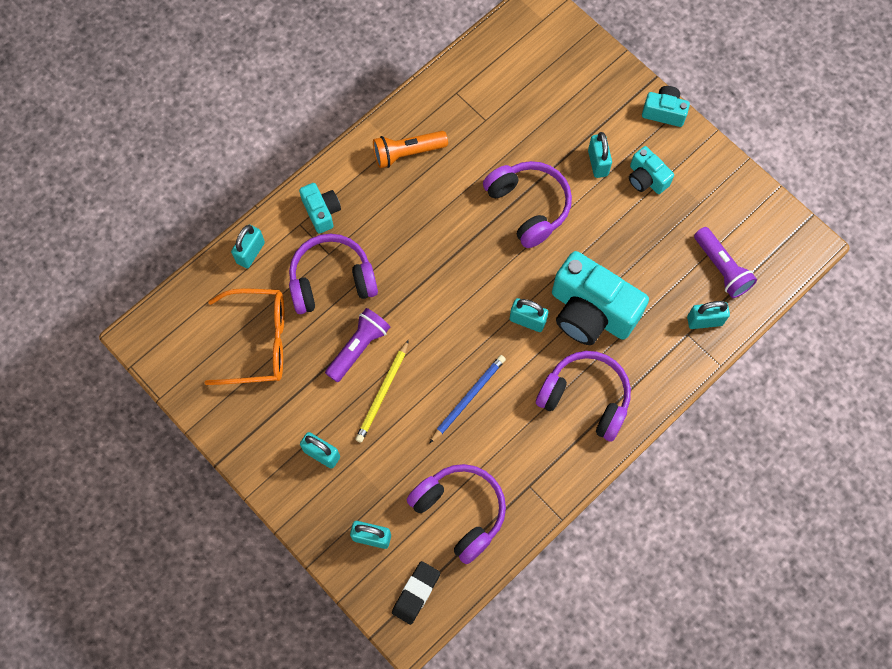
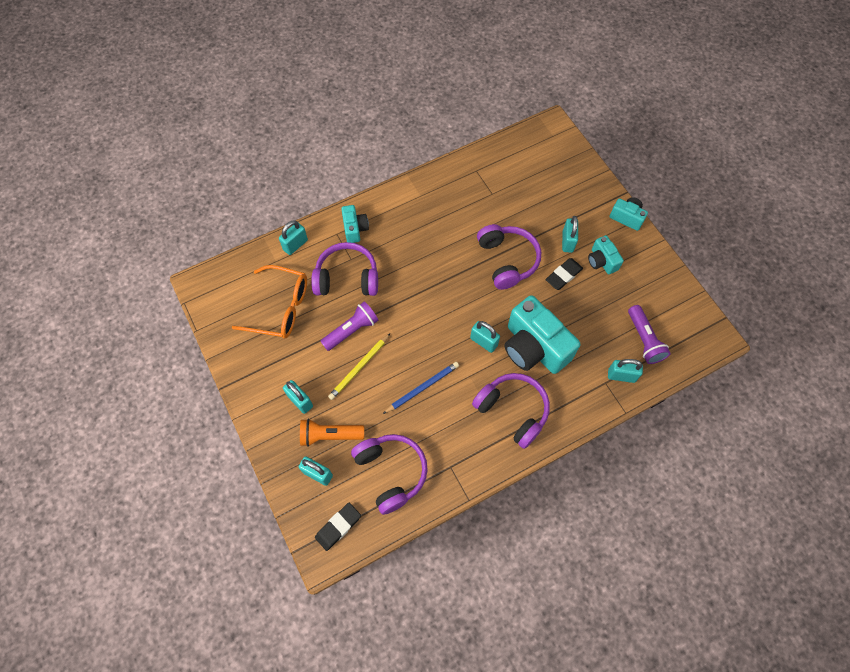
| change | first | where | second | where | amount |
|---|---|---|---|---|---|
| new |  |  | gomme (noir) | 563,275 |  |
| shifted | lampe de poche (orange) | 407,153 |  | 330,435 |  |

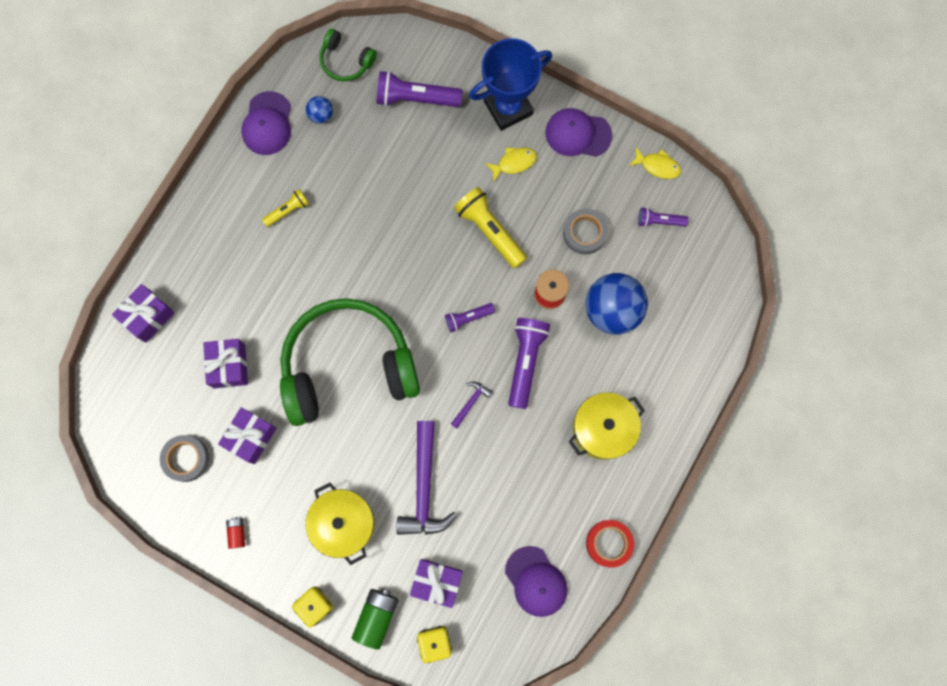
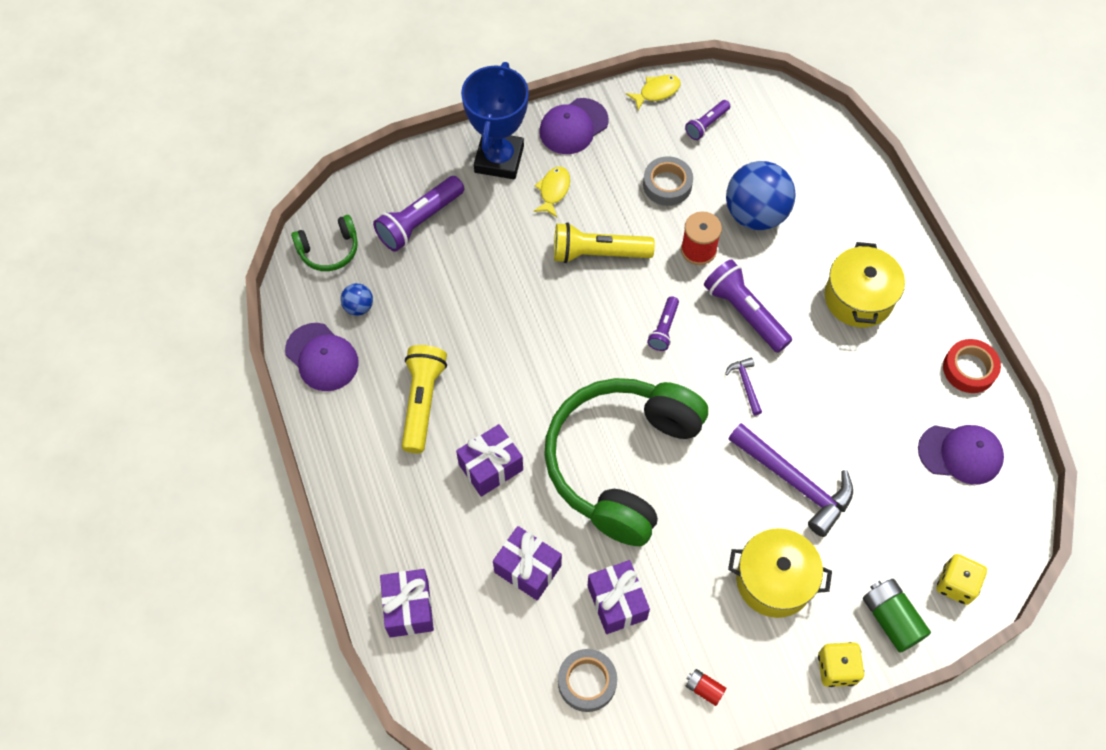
| change | first | where | second | where | amount |
|---|---|---|---|---|---|
| shifted | cadeau (violet) | 437,582 |  | 491,467 |  |
| scaled | lampe de poche (jaune) | 288,210 |  | 423,402 | x1.77 |

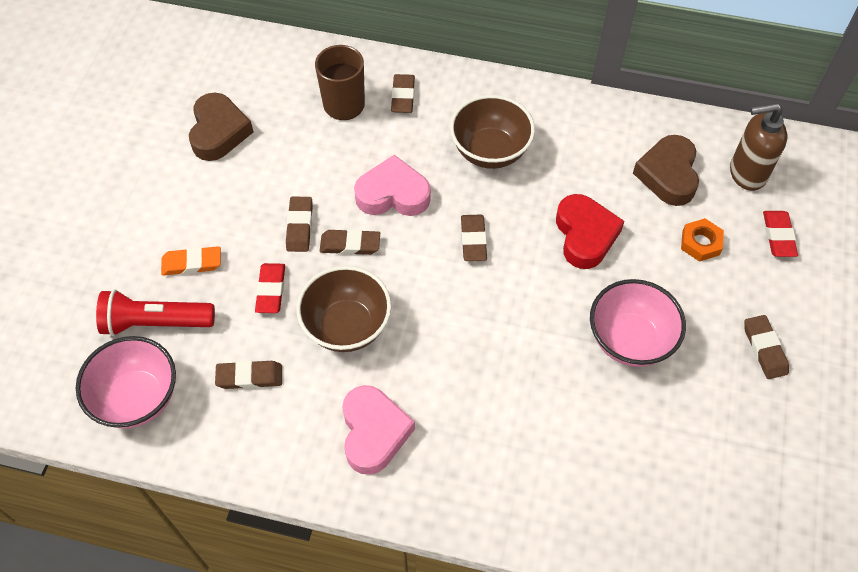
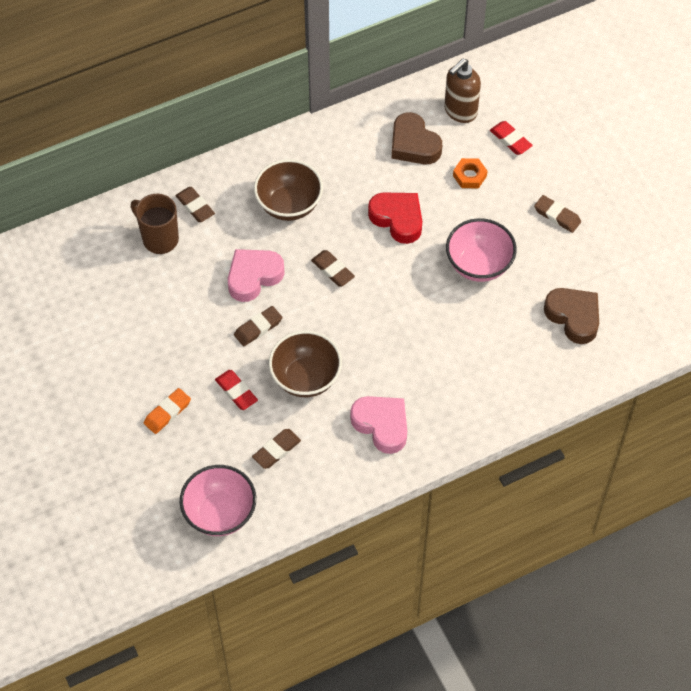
| change | first | where | second | where | amount |
|---|---|---|---|---|---|
| gone | lampe de poche (rouge) | 155,322 |  |  |  |
| gone | gomme (marron) | 300,226 |  |  |  |
| shifted | cœur (marron) | 219,132 |  | 573,317 |  |

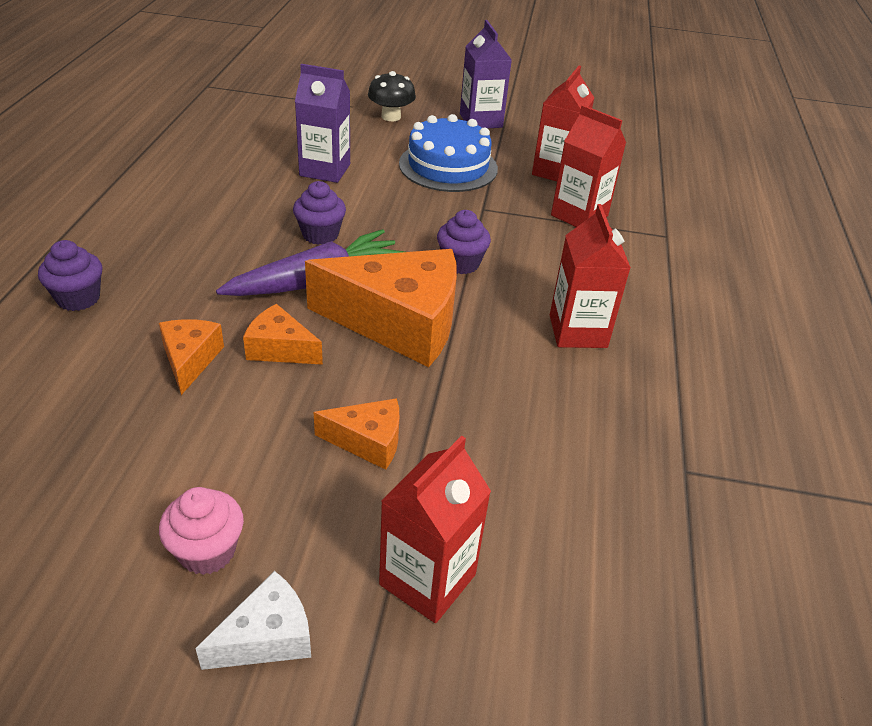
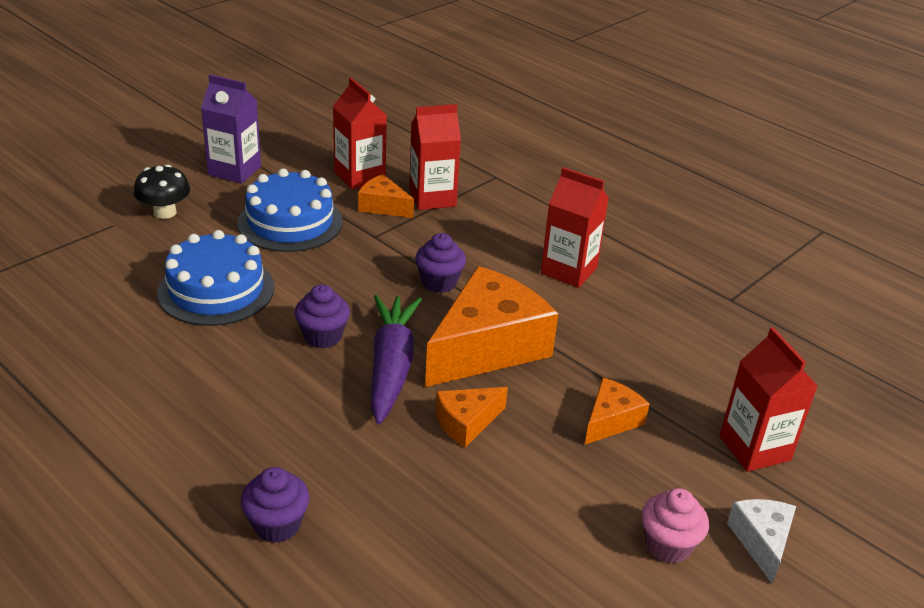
| change | first | where | second | where | amount |
|---|---|---|---|---|---|
| shifted | fromage (orange) | 190,360 |  | 383,206 |  |
| swapped | brique de lait (violet) | 325,170 | gâteau (bleu) | 216,290 |  |

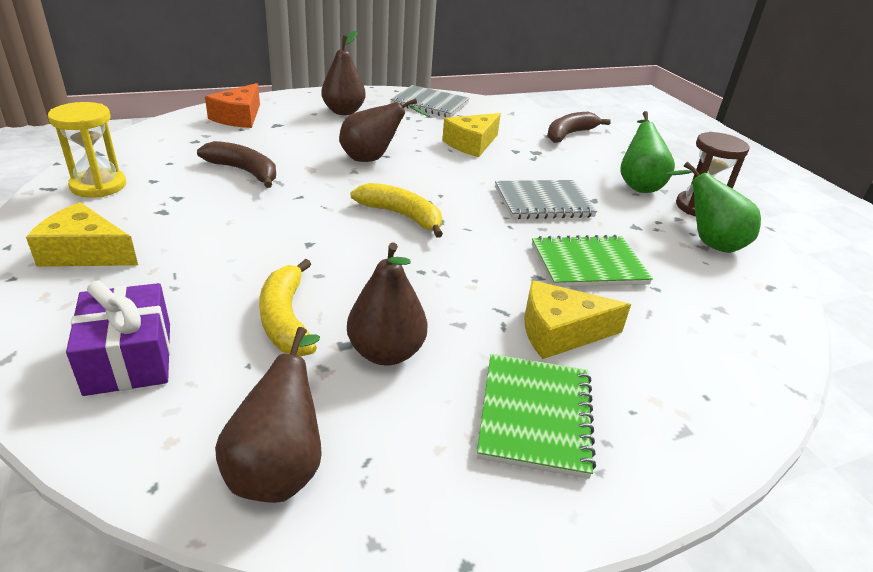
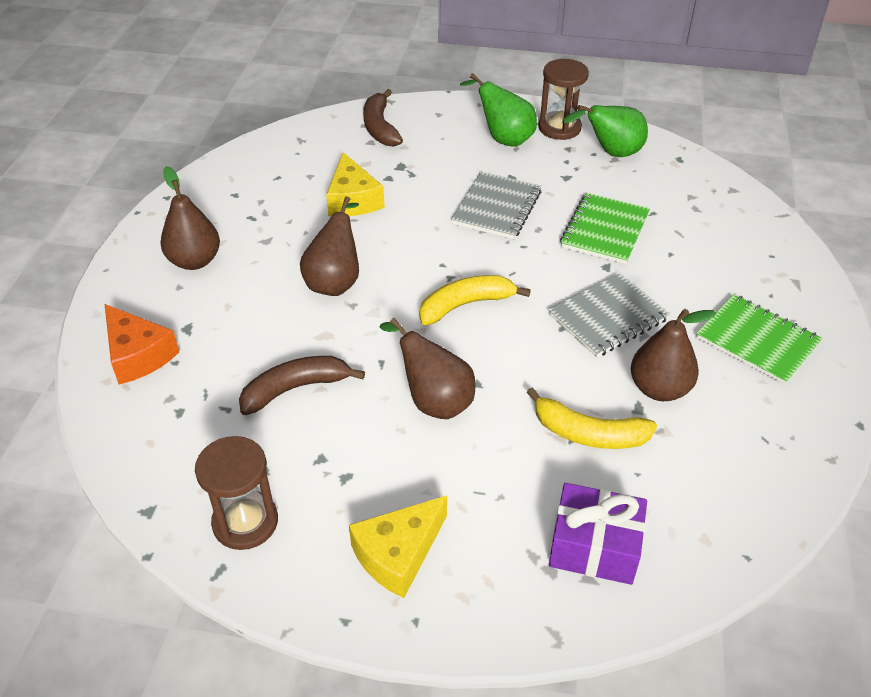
| change | first | where | second | where | amount |
|---|---|---|---|---|---|
| gone | fromage (jaune) | 560,332 |  |  |  |
| shifted | poire (marron) | 280,467 |  | 434,401 |  |
| shifted | carnet (gris) | 430,104 |  | 608,317 |  |
| repainted | sablier (jaune) | 98,186 | sablier (marron) | 245,522 |  |

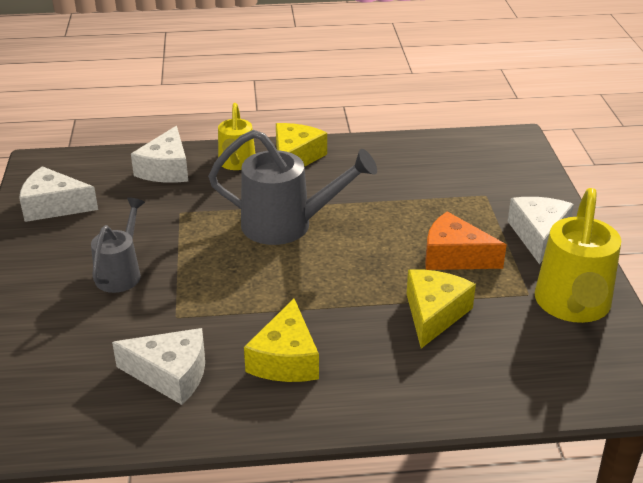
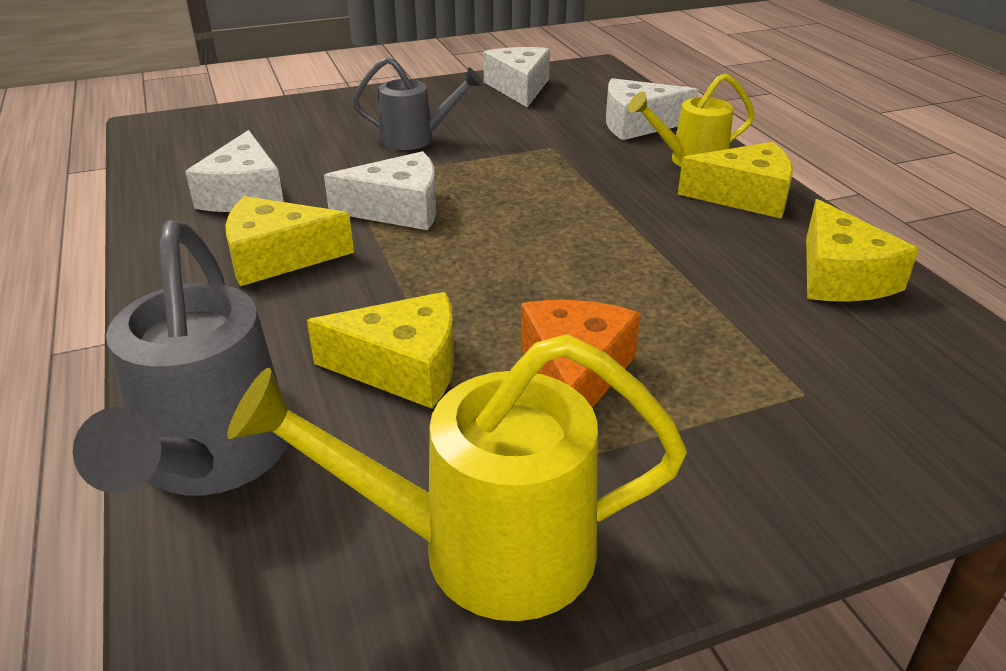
| change | first | where | second | where | amount |
|---|---|---|---|---|---|
| new |  |  | fromage (jaune) | 841,276 |  |
| shifted | arrosoir (gris) | 287,225 |  | 210,459 |  |
| shifted | fromage (blanc) | 538,235 |  | 398,209 |  |

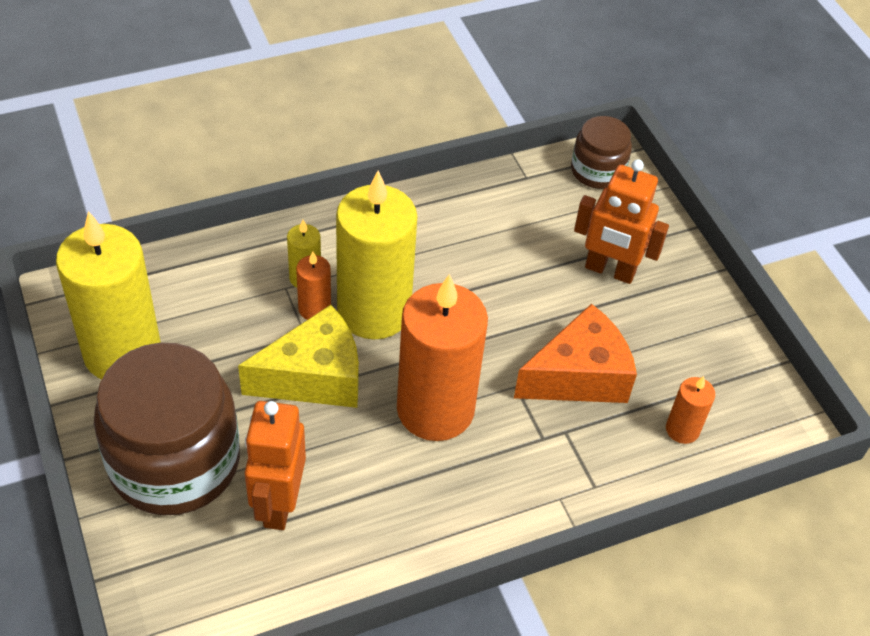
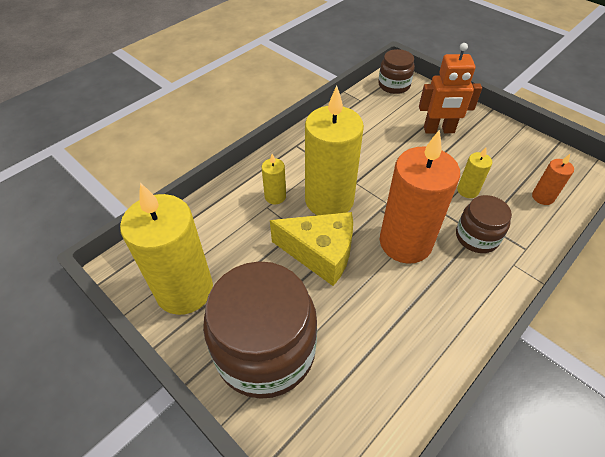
| change | first | where | second | where | amount |
|---|---|---|---|---|---|
| gone | robot (orange) | 278,504 |  |  |  |
| gone | bougie (orange) | 314,309 |  |  |  |
| new |  |  | bocal (marron) | 477,237 |  |
| swapped | fromage (orange) | 578,376 | bougie (jaune) | 467,190 |  |
| rotated | fromage (jaune) | 314,377 |  | 320,253 | 60 degrees clockwise |

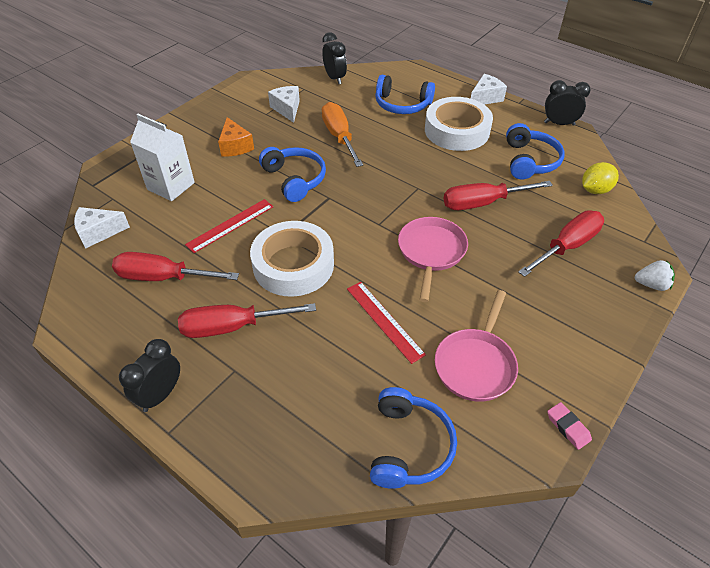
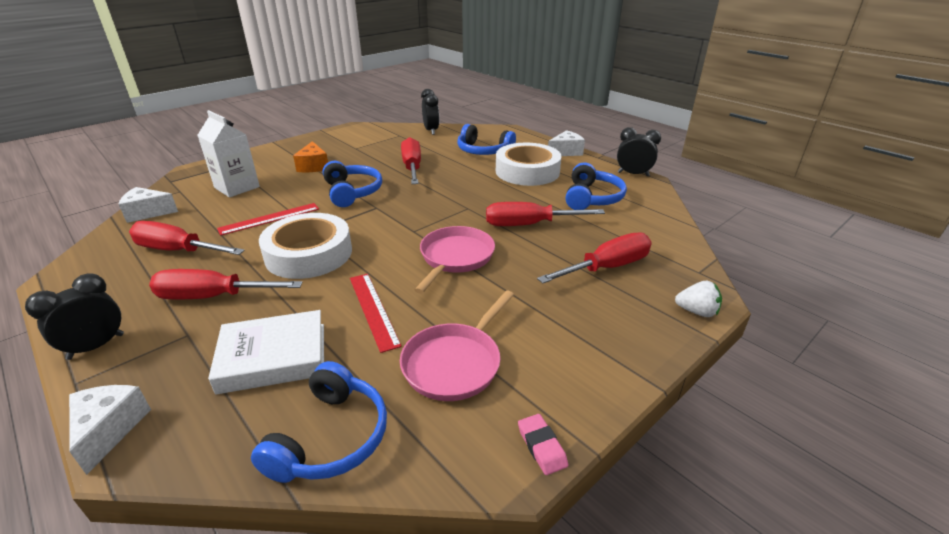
| change | first | where | second | where | amount |
|---|---|---|---|---|---|
| gone | citron (jaune) | 595,190 |  |  |  |
| new |  |  | livre (blanc) | 273,357 |  |
| shifted | fromage (blanc) | 287,109 |  | 109,430 |  |
| repainted | tournevis (orange) | 339,137 | tournevis (rouge) | 412,167 |  |

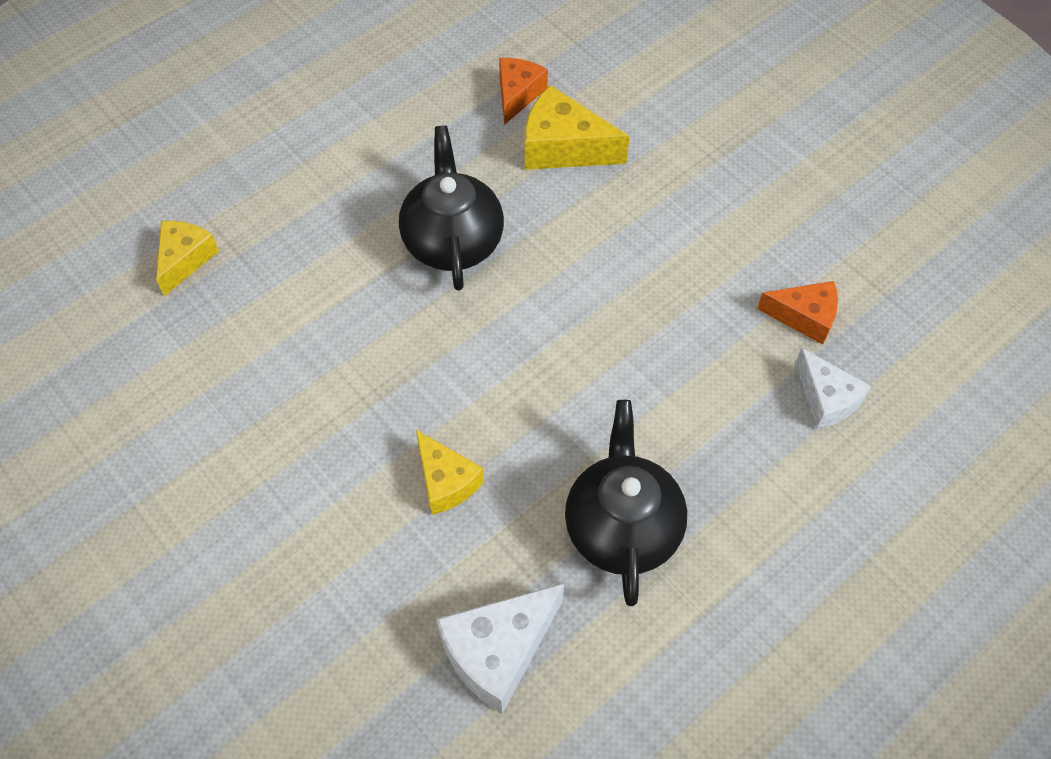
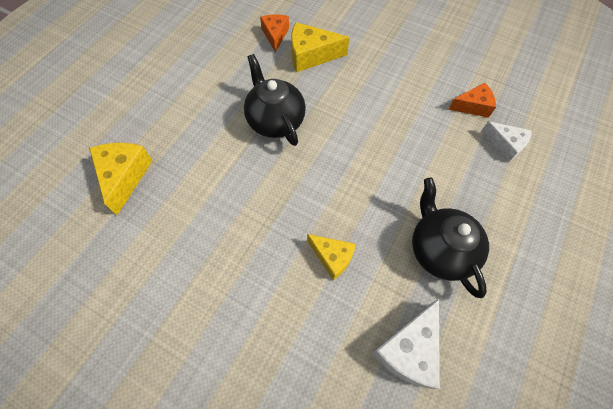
| change | first | where | second | where | amount |
|---|---|---|---|---|---|
| scaled | fromage (jaune) | 185,259 |  | 124,176 | x1.50 |

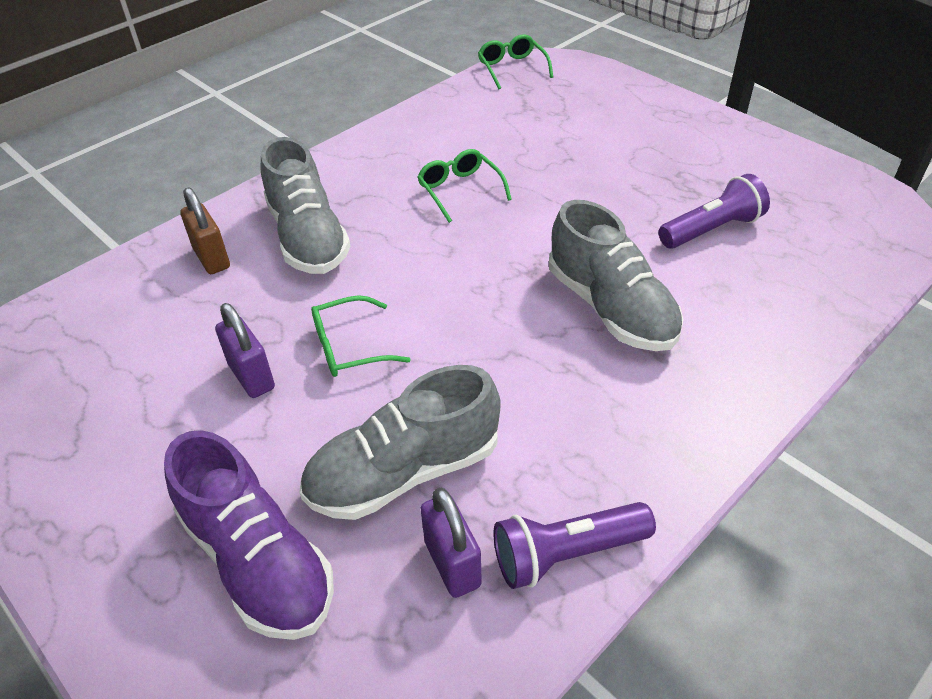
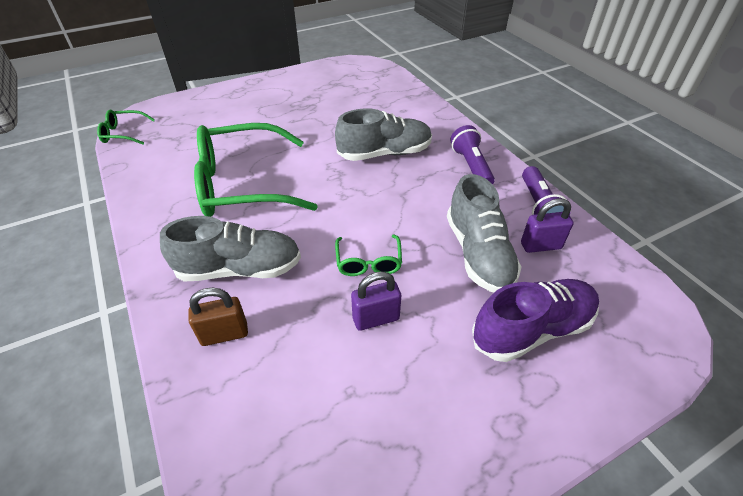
| change | first | where | second | where | amount |
|---|---|---|---|---|---|
| shifted | lampe de poche (violet) | 711,229 |  | 471,166 |  |
| scaled | lunettes (vert) | 460,190 |  | 243,184 | x2.27 |

